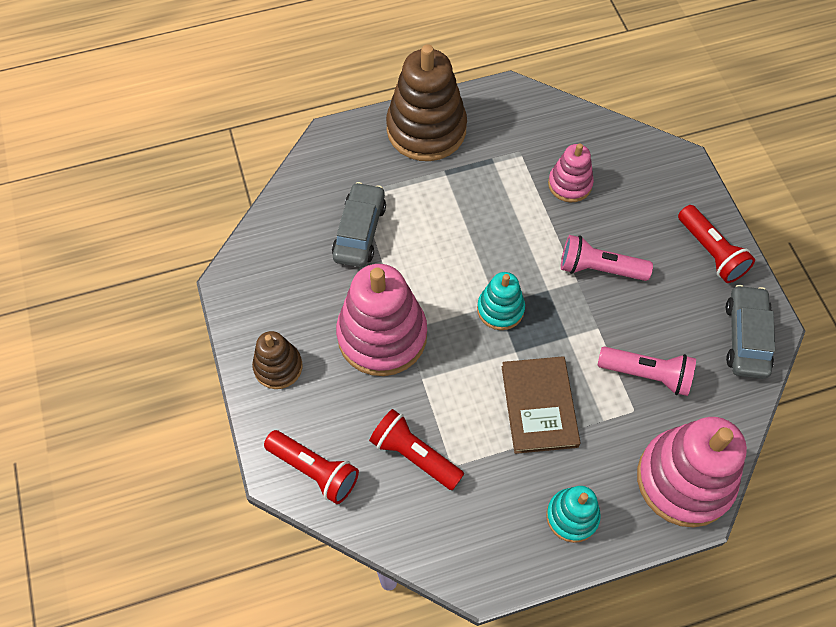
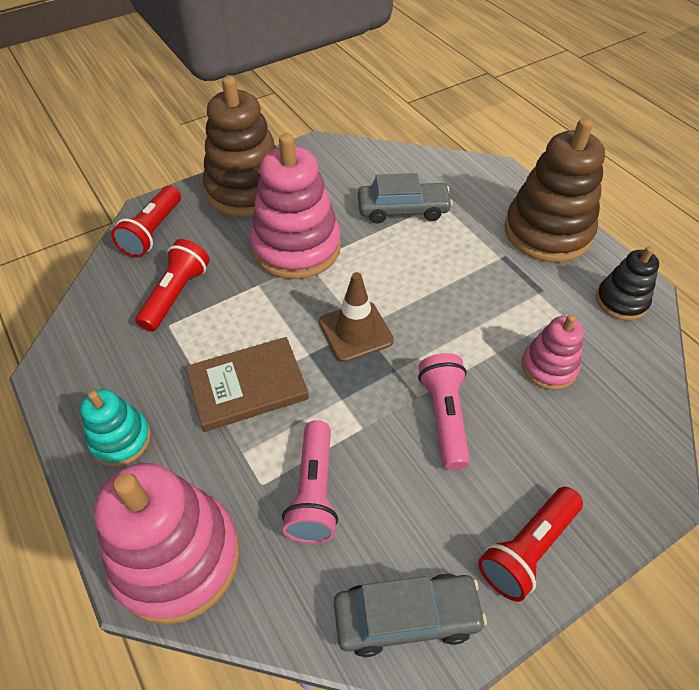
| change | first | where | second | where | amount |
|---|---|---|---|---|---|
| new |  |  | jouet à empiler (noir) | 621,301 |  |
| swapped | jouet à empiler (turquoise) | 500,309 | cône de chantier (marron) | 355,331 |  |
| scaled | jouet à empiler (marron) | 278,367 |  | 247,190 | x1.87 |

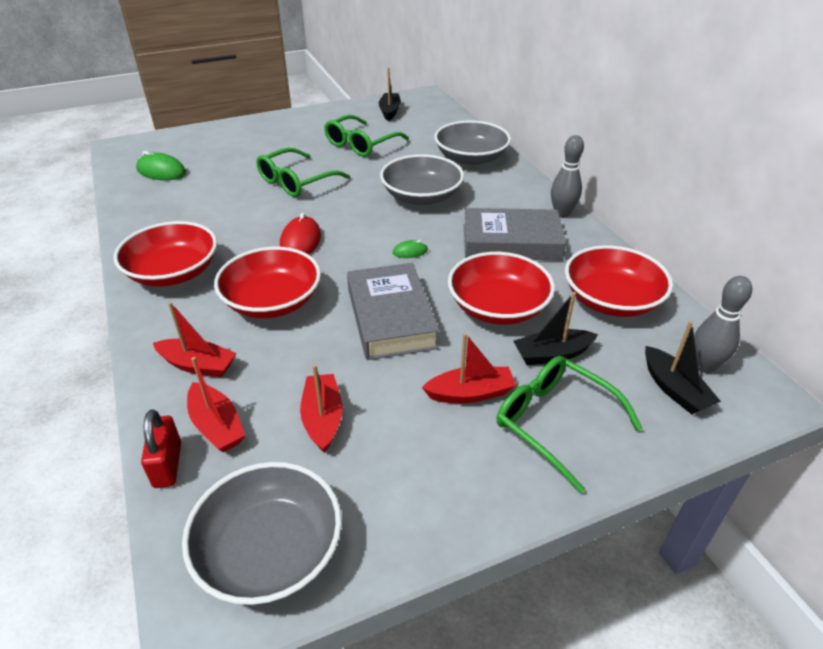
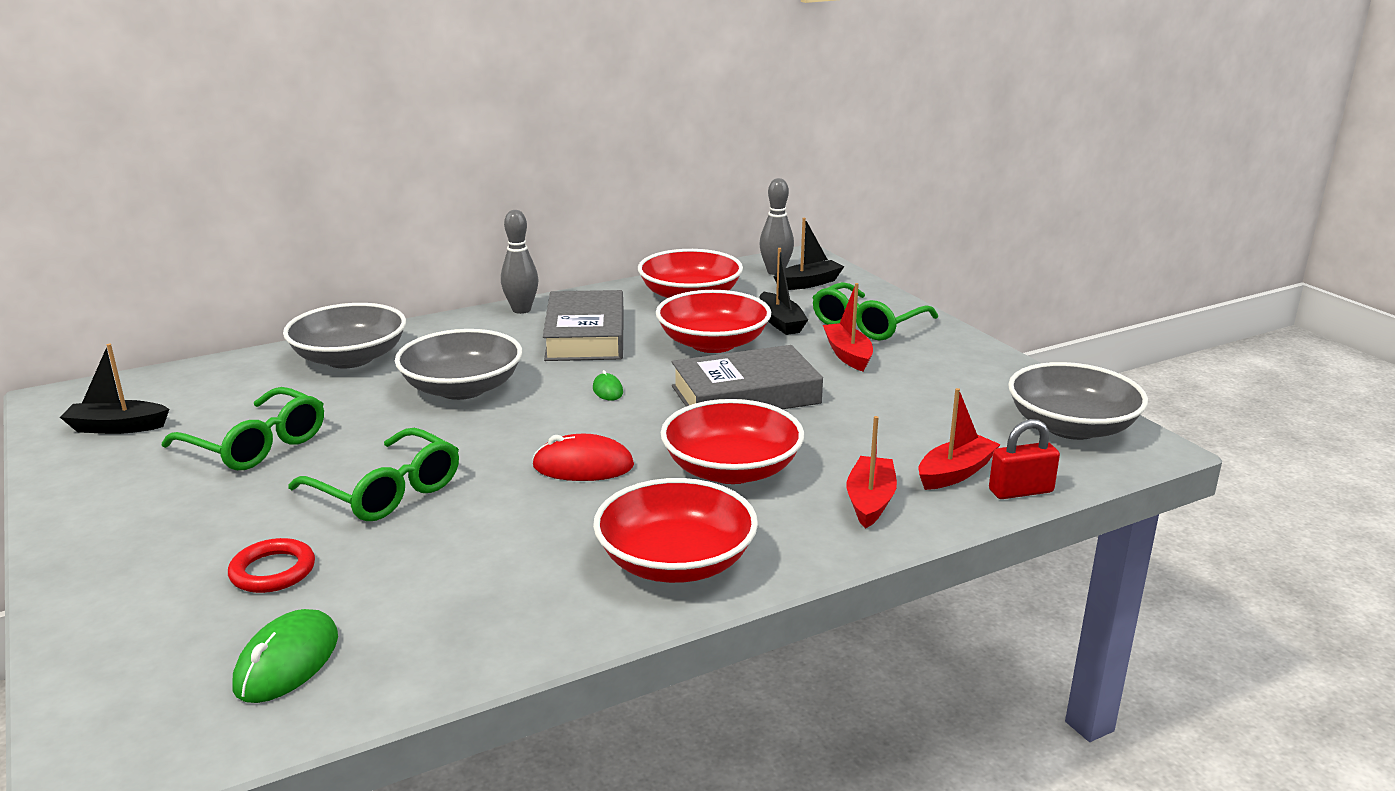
| change | first | where | second | where | amount |
|---|---|---|---|---|---|
| gone | bateau (rouge) | 323,418 |  |  |  |
| new |  |  | anneau (rouge) | 273,571 |  |

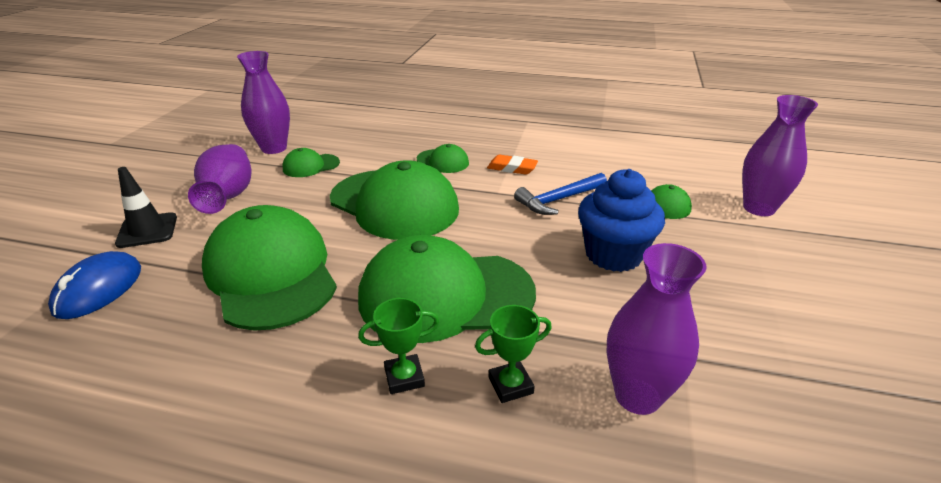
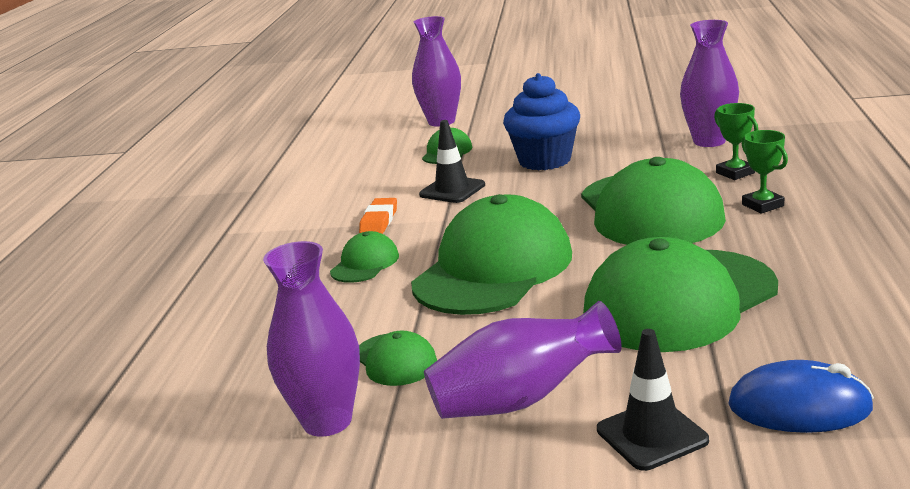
| change | first | where | second | where | amount |
|---|---|---|---|---|---|
| swapped | marteau (bleu) | 558,200 | cône de chantier (noir) | 452,190 |  |

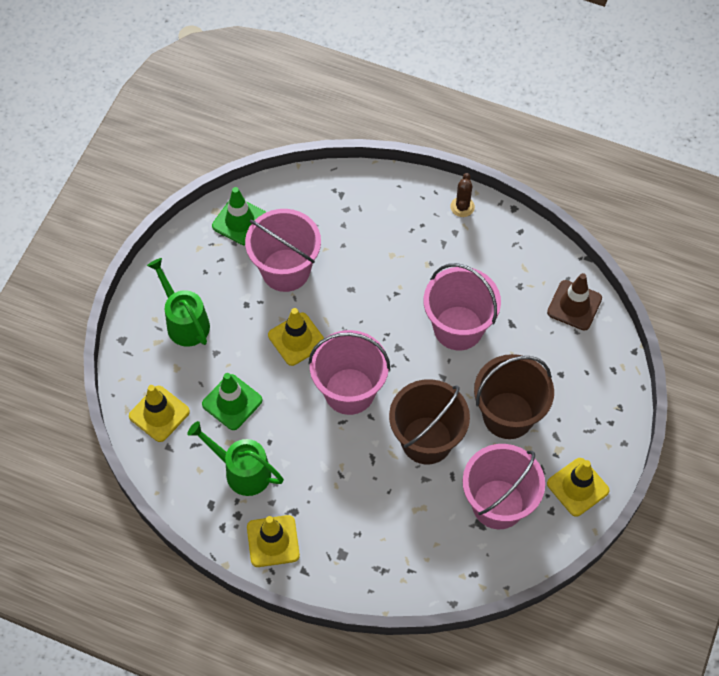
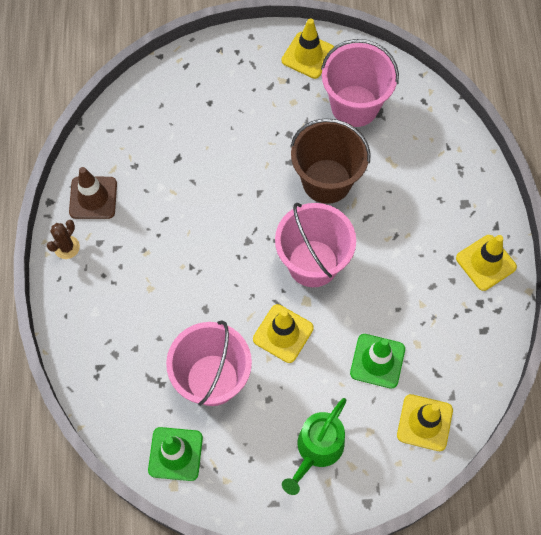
| change | first | where | second | where | amount |
|---|---|---|---|---|---|
| gone | arrosoir (vert) | 242,471 |  |  |  |
| gone | seau (rose) | 458,328 |  |  |  |
| gone | seau (marron) | 508,415 |  |  |  |
| shifted | cône de chantier (marron) | 574,305 |  | 93,198 |  |
| rotated | cactus (marron) | 462,207 |  | 66,247 | 45 degrees counterclockwise |

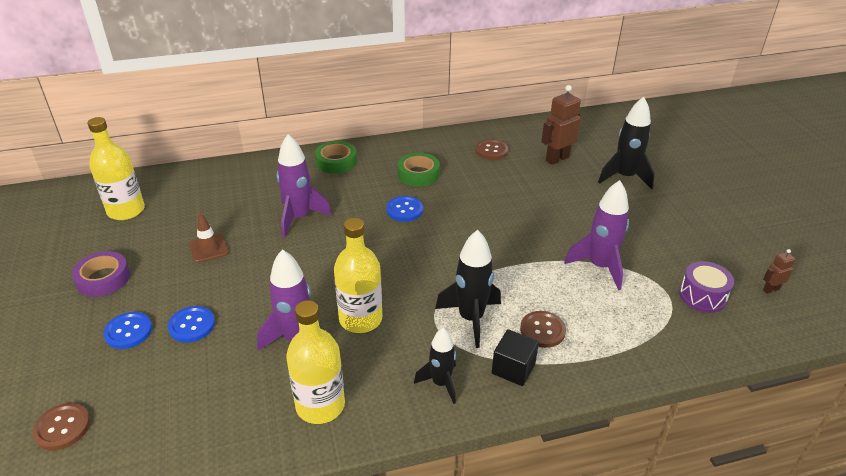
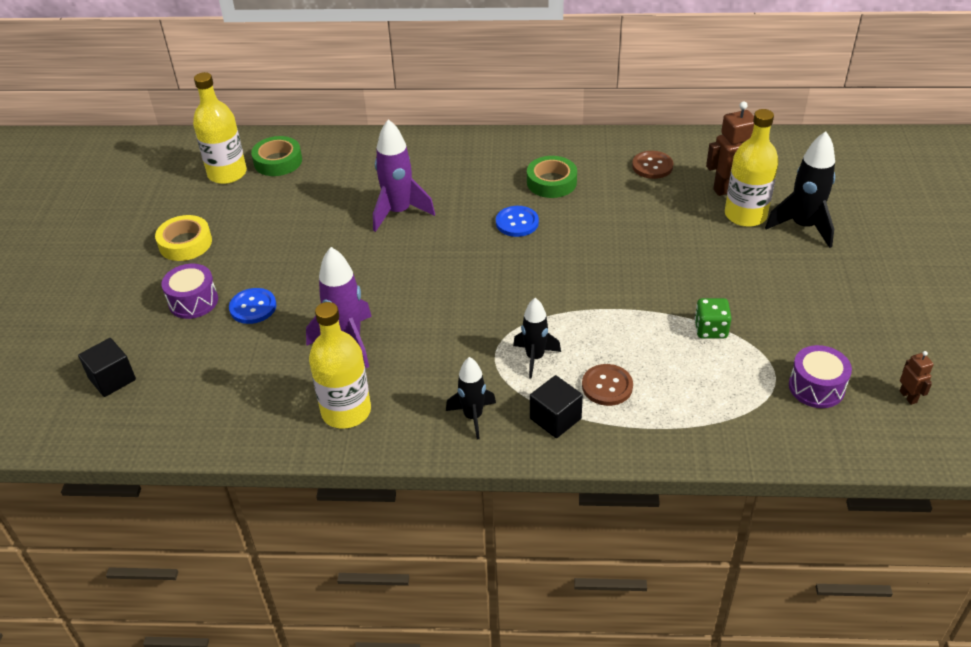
| change | first | where | second | where | amount |
|---|---|---|---|---|---|
| gone | cône de chantier (marron) | 209,248 |  |  |  |
| shifted | ruban adhésif (vert) | 336,162 |  | 278,161 |  |
| shifted | bouteille (jaune) | 360,319 |  | 745,215 |  |
| swapped | bouton (marron) | 62,427 | cube (noir) | 112,379 |  |
| swapped | bouton (bleu) | 128,331 | tambour (violet) | 193,301 |  |
| swapped | fusée (violet) | 599,267 | dé (vert) | 710,329 |  |
| repainted | ruban adhésif (violet) | 103,279 | ruban adhésif (jaune) | 185,243 |  |
| rotated | robot (marron) | 770,289 |  | 908,397 | 75 degrees clockwise |
| scaled | fusée (noir) | 471,319 |  | 535,358 | x0.65 |

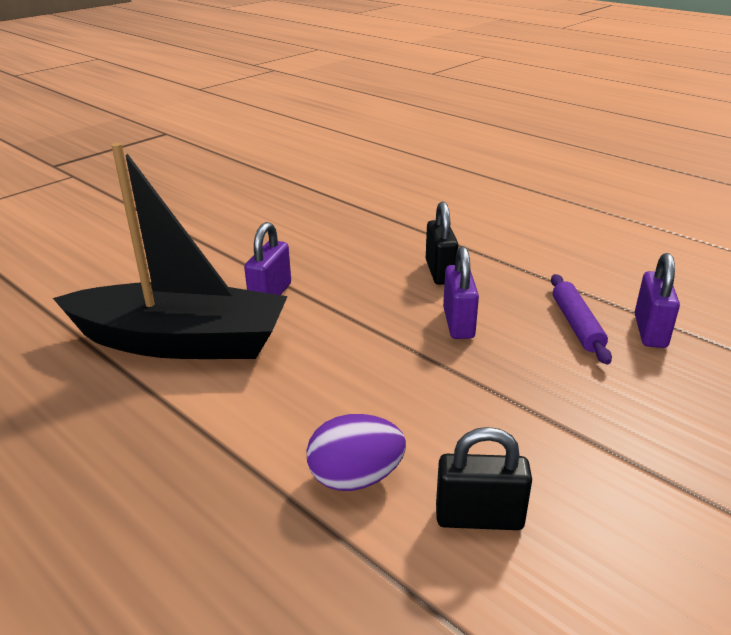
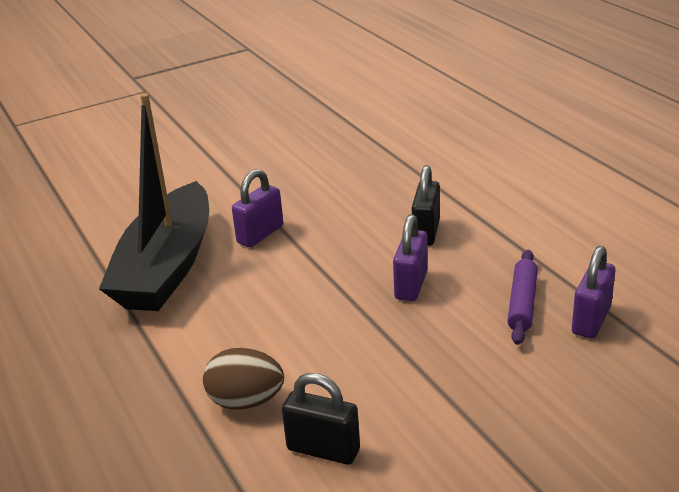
| change | first | where | second | where | amount |
|---|---|---|---|---|---|
| repainted | œuf (violet) | 355,478 | œuf (marron) | 246,401 |  |
| rotated | bateau (noir) | 181,342 |  | 167,267 | 75 degrees clockwise |

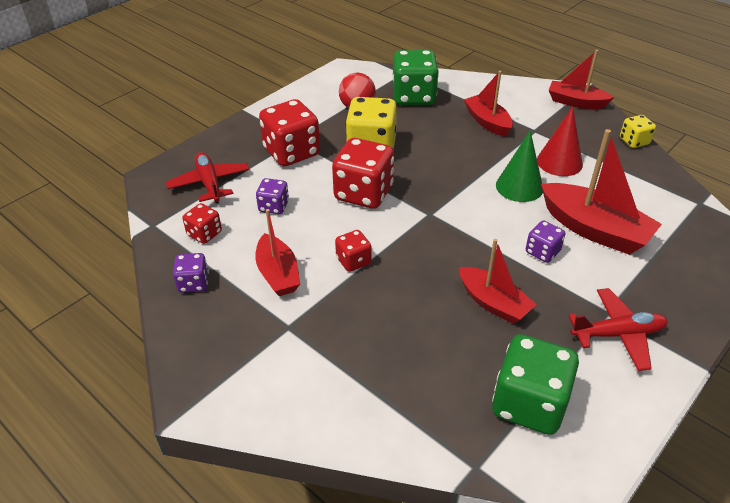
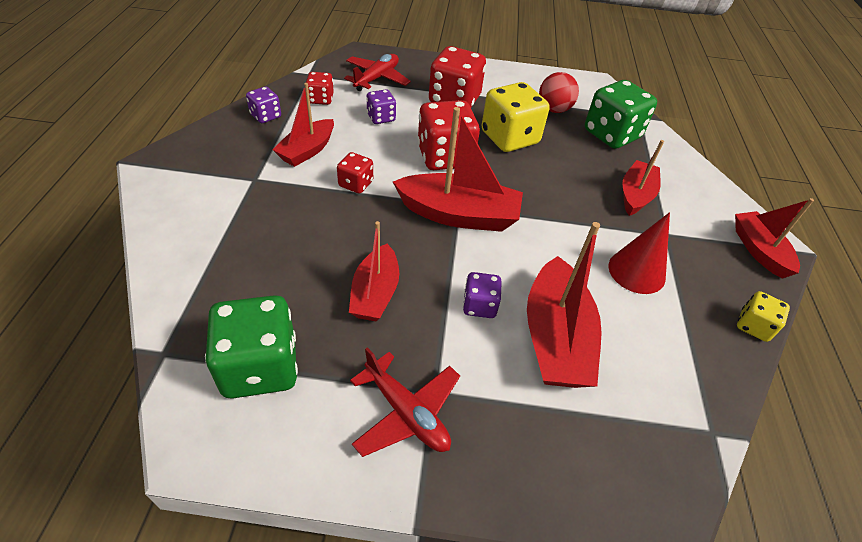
| change | first | where | second | where | amount |
|---|---|---|---|---|---|
| gone | cône (vert) | 519,186 |  |  |  |
| new |  |  | bateau (rouge) | 459,215 |  |

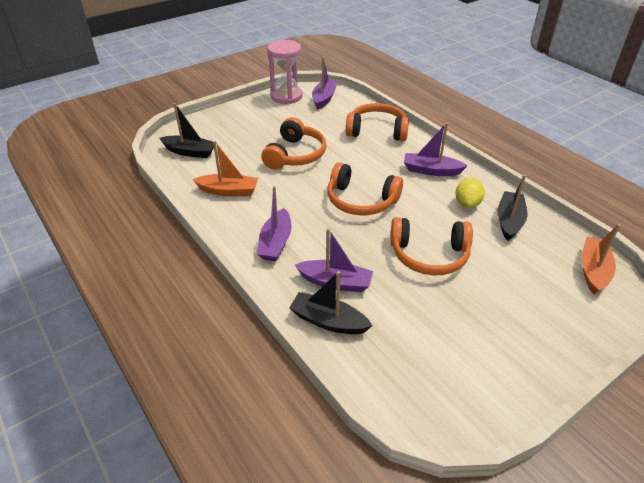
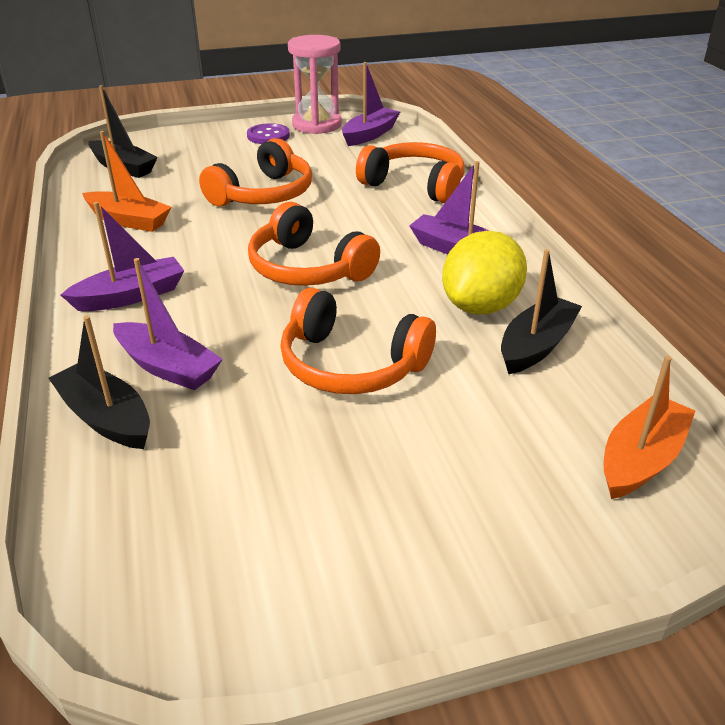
| change | first | where | second | where | amount |
|---|---|---|---|---|---|
| new |  |  | bouton (violet) | 268,136 |  |
| rotated | bateau (violet) | 275,243 |  | 131,296 | 150 degrees counterclockwise |
| scaled | citron (jaune) | 467,204 |  | 481,306 | x1.56 |

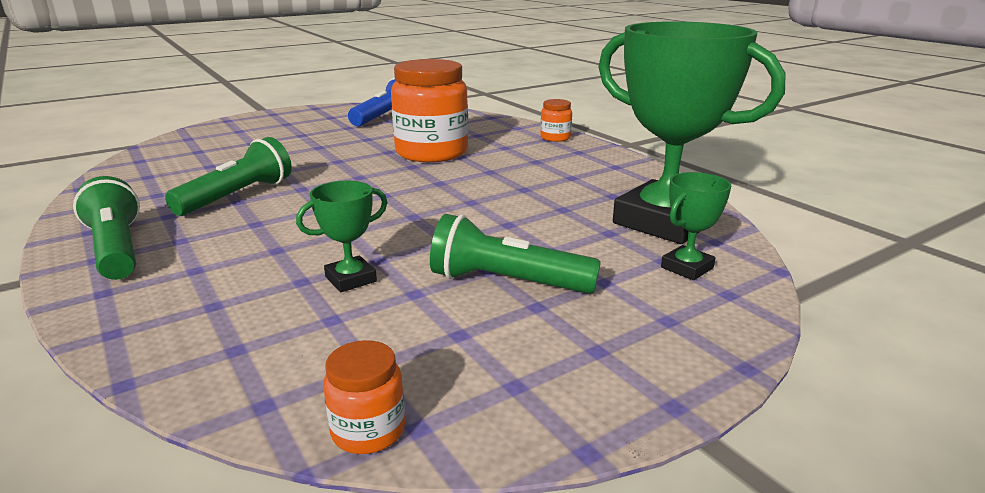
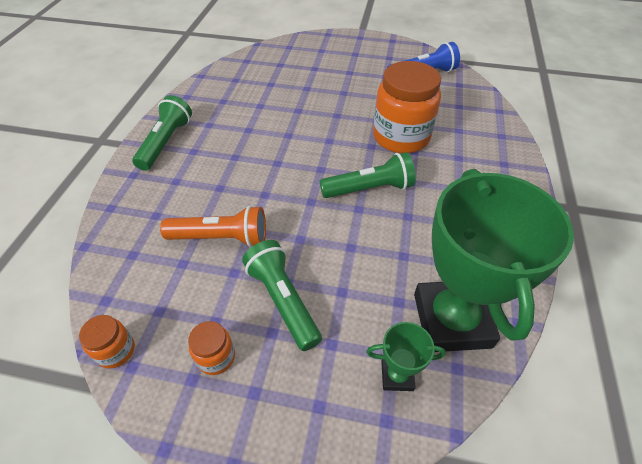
| change | first | where | second | where | amount |
|---|---|---|---|---|---|
| shifted | lampe de poche (vert) | 238,196 |  | 369,189 |  |
| shifted | bocal (orange) | 555,138 |  | 216,357 |  |
| swapped | trophée (vert) | 351,279 | lampe de poche (orange) | 221,238 |  |

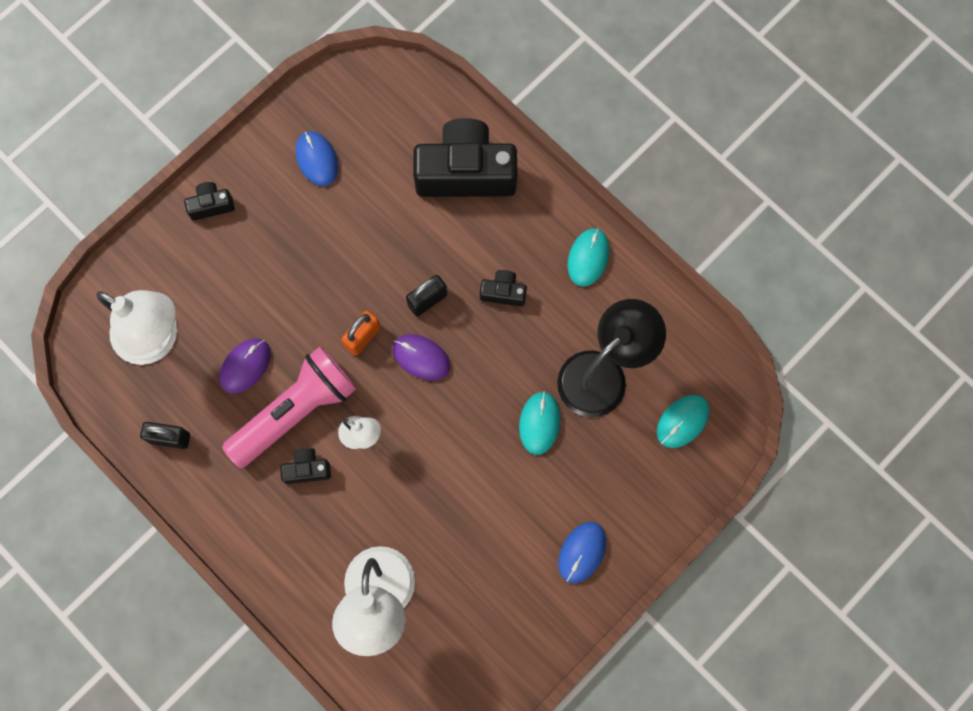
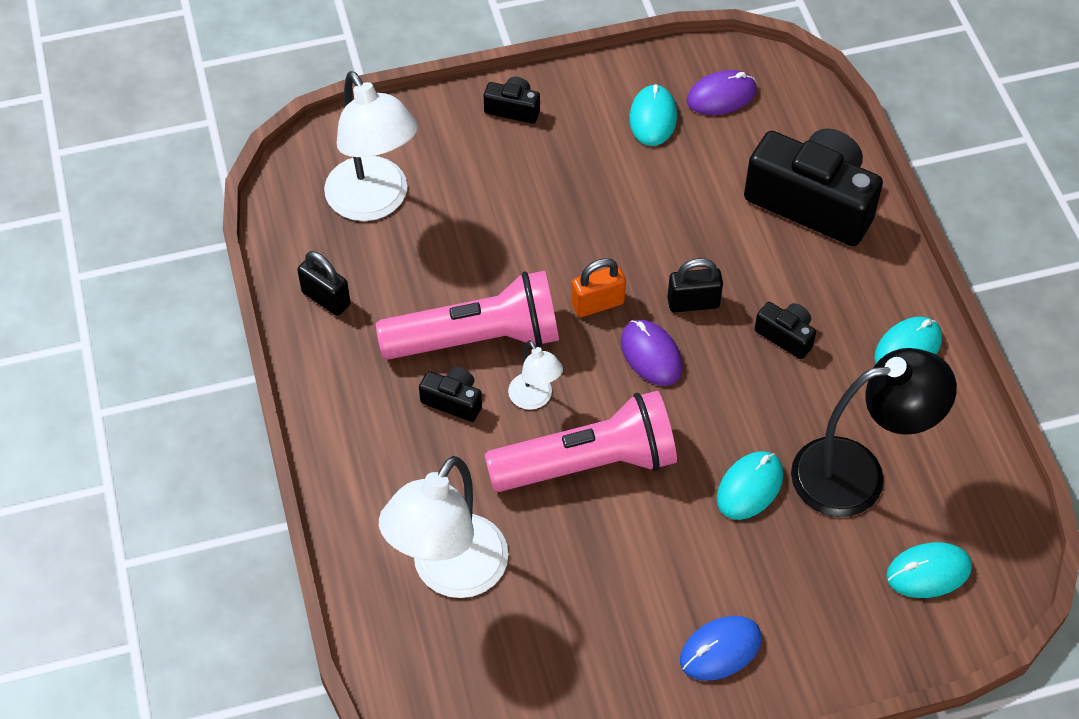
| change | first | where | second | where | amount |
|---|---|---|---|---|---|
| new |  |  | lampe de poche (rose) | 588,463 |  |
| shifted | souris (violet) | 245,366 |  | 721,96 |  |
| repainted | souris (bleu) | 317,159 | souris (turquoise) | 653,118 |  |

